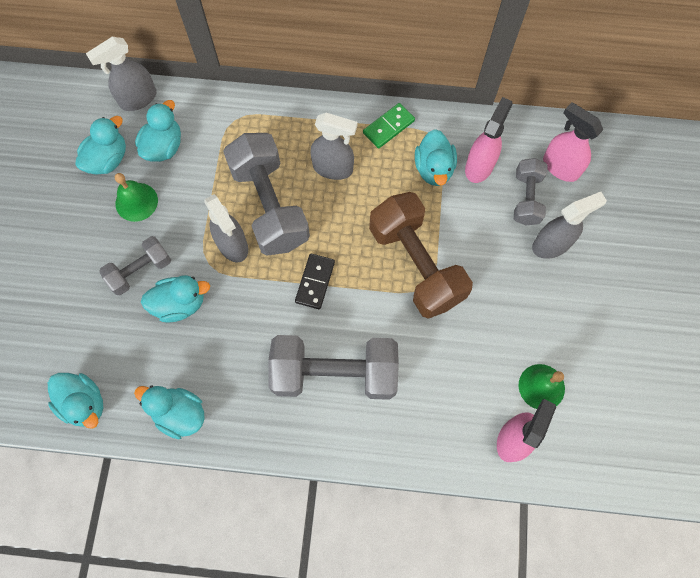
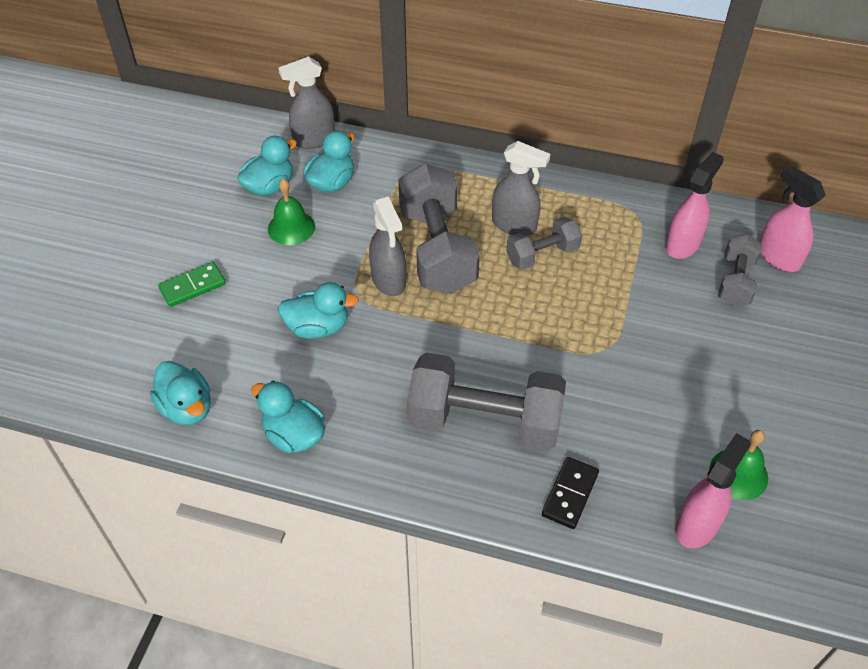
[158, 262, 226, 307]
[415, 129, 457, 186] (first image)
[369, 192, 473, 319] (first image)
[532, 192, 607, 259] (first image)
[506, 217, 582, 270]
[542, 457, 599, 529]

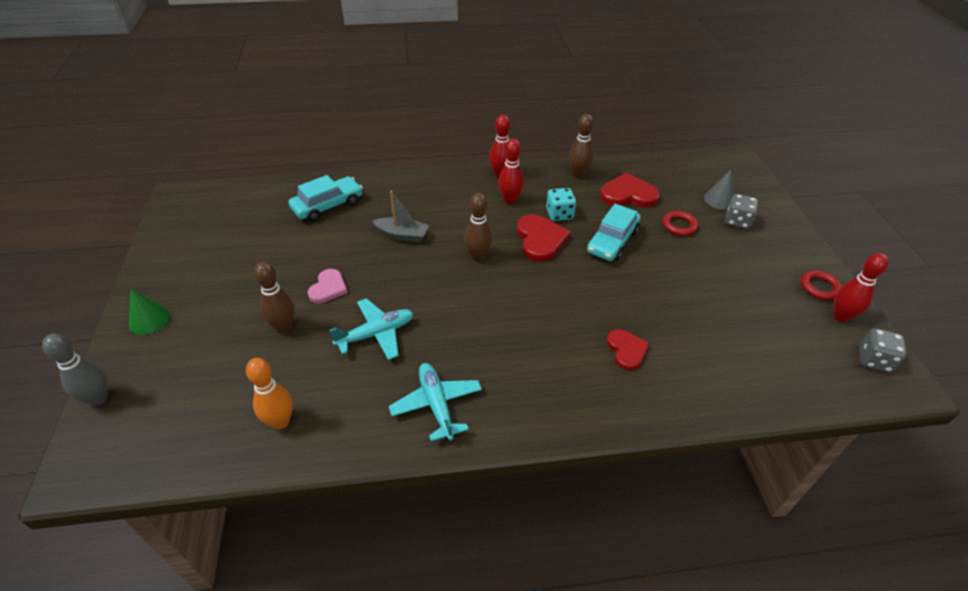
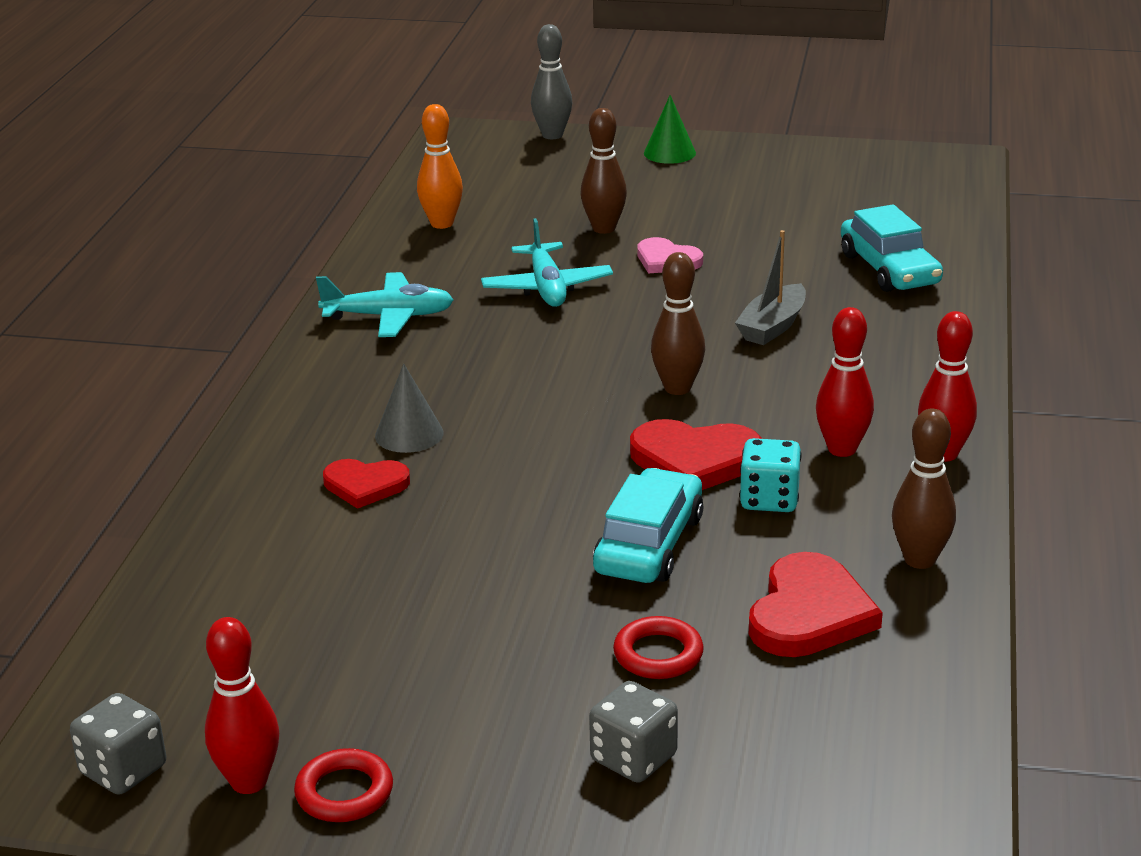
[375, 364, 444, 453]
[593, 468, 703, 583]

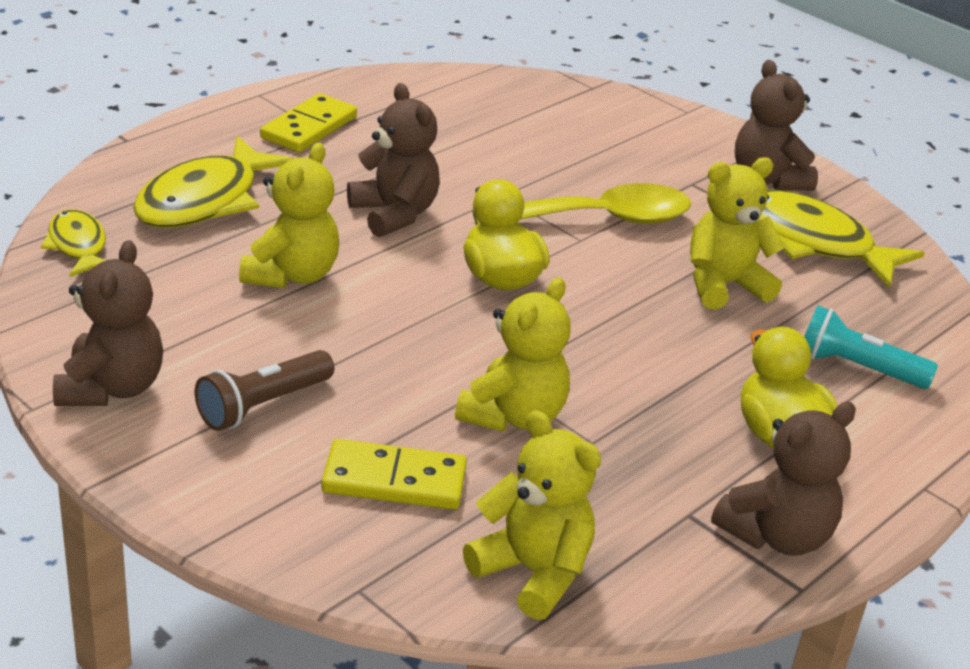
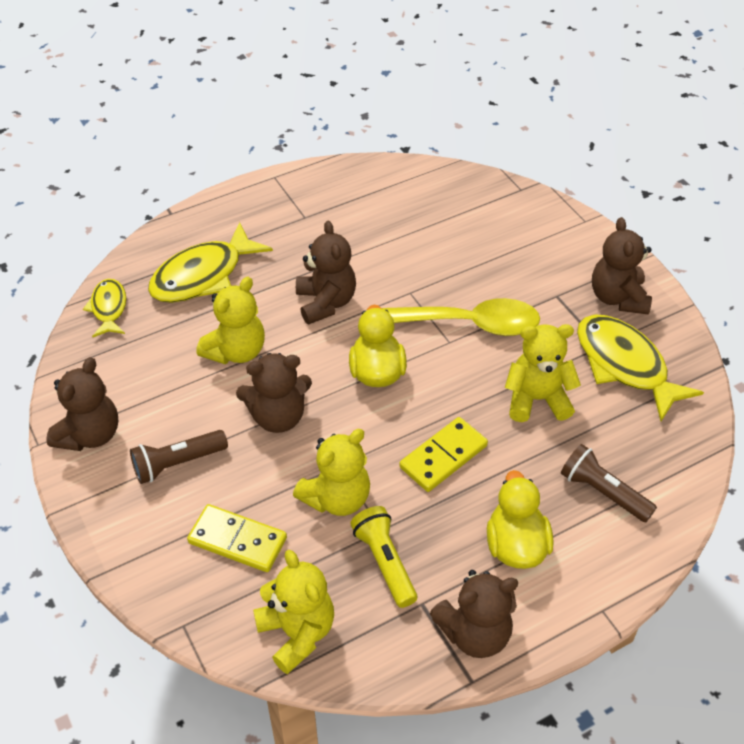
[399, 417, 488, 492]
[561, 444, 657, 522]
[236, 353, 312, 433]
[350, 506, 417, 608]

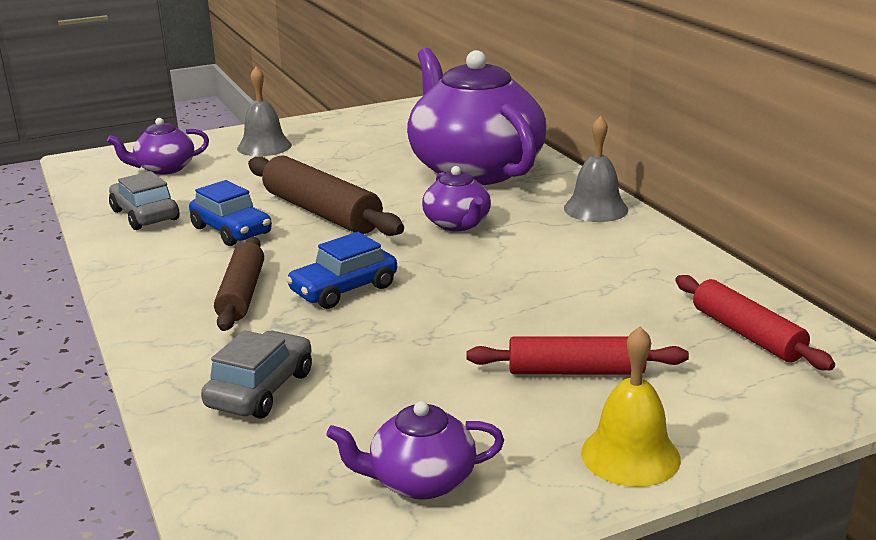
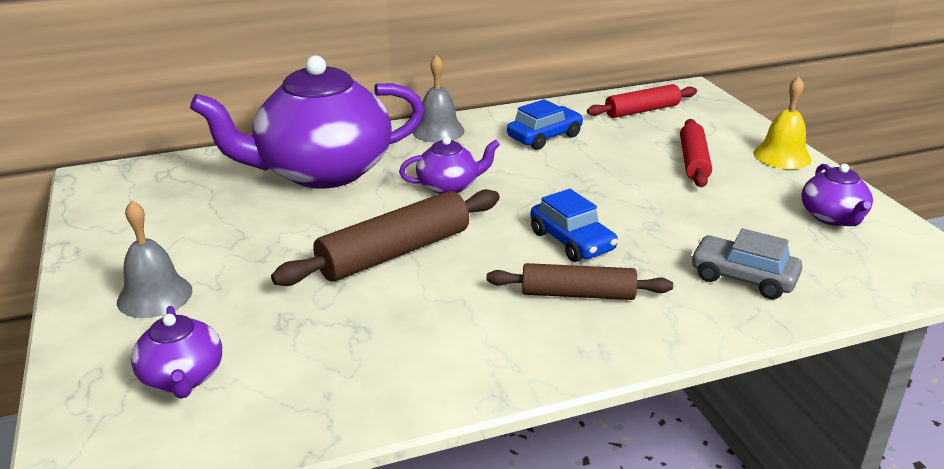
[109, 171, 179, 230] (first image)
[507, 99, 583, 150]

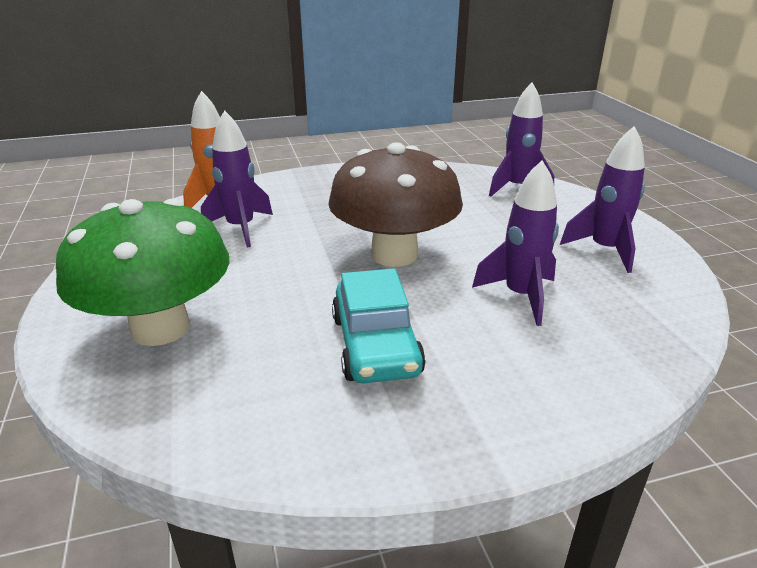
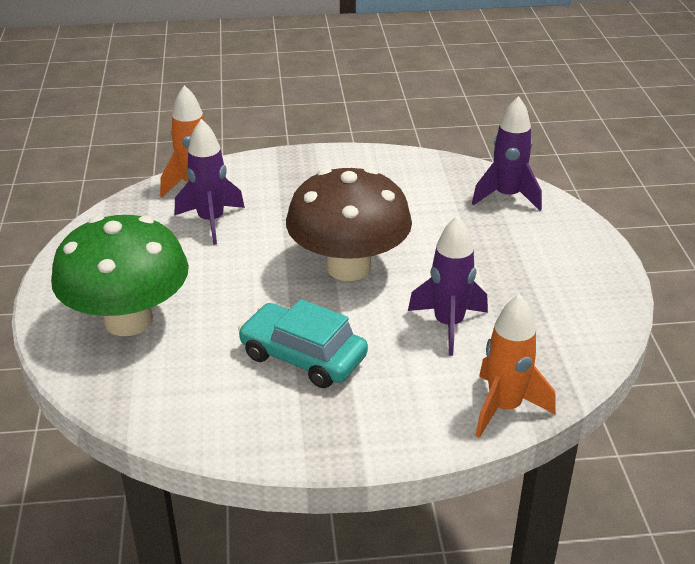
[560, 126, 645, 273] (first image)
[238, 299, 368, 388]
[475, 294, 556, 438]

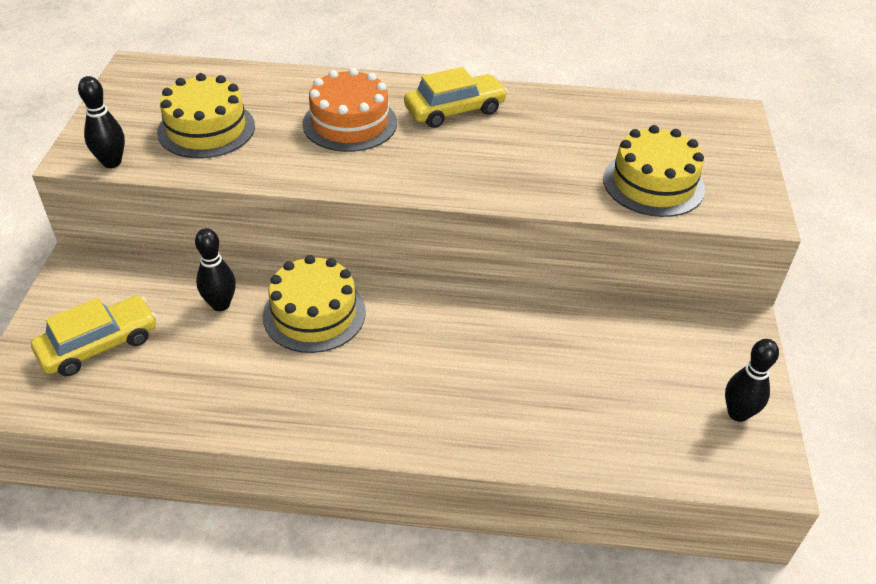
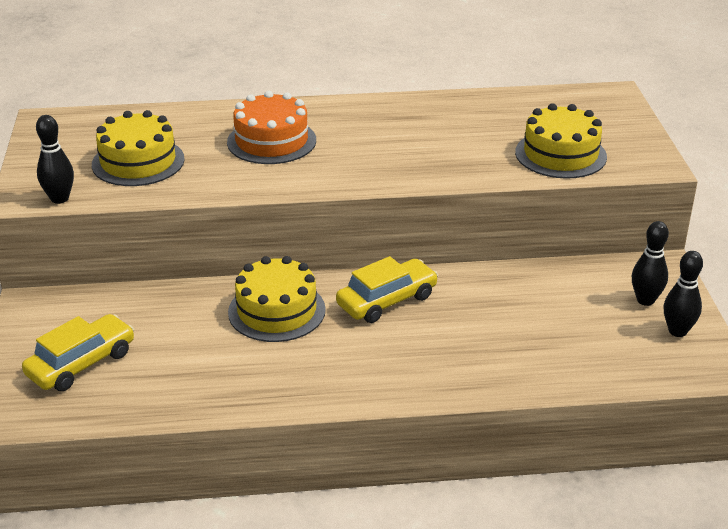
[336, 256, 438, 323]
[632, 221, 669, 306]

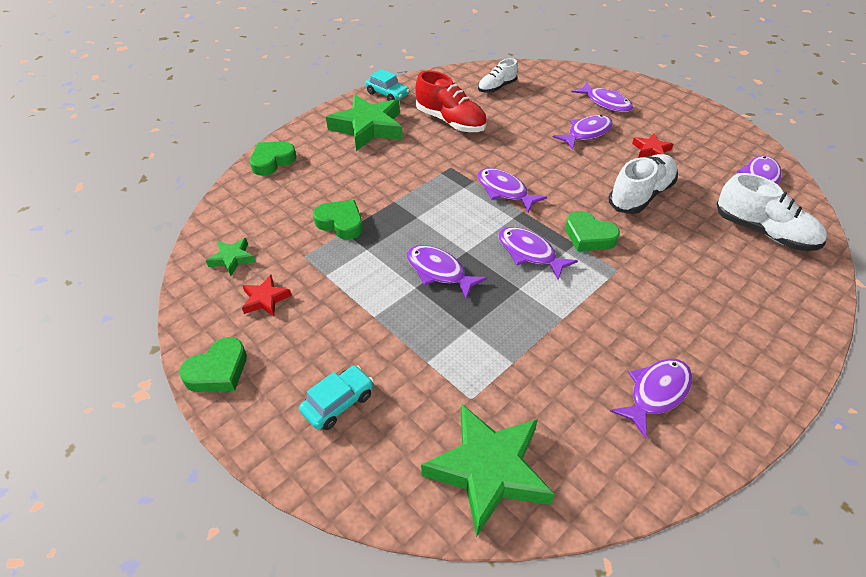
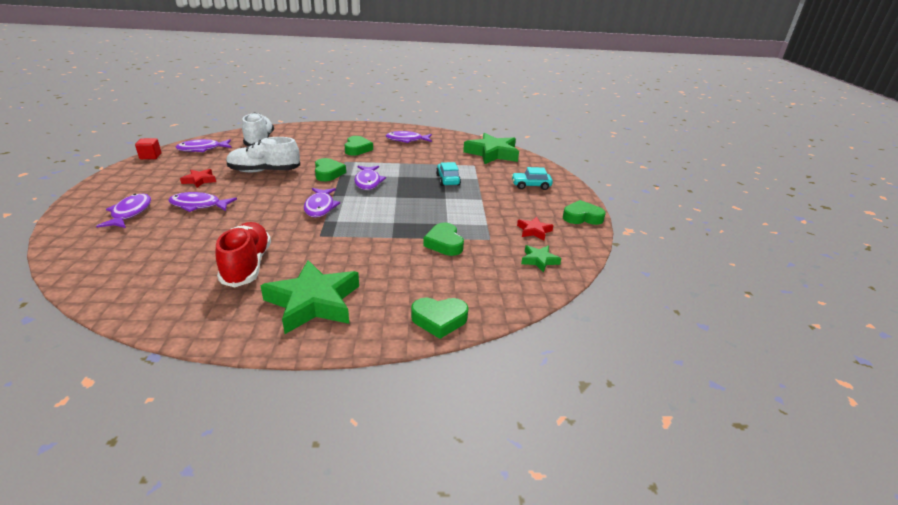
[478, 58, 518, 93] (first image)
[436, 162, 461, 186]
[407, 245, 487, 299] (first image)
[345, 136, 373, 156]
[135, 138, 161, 159]

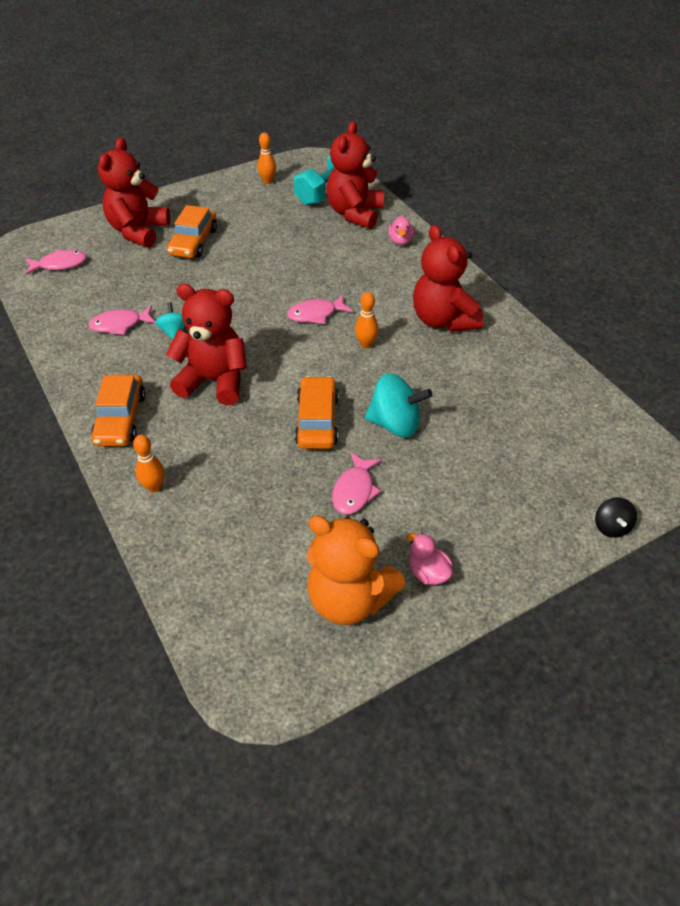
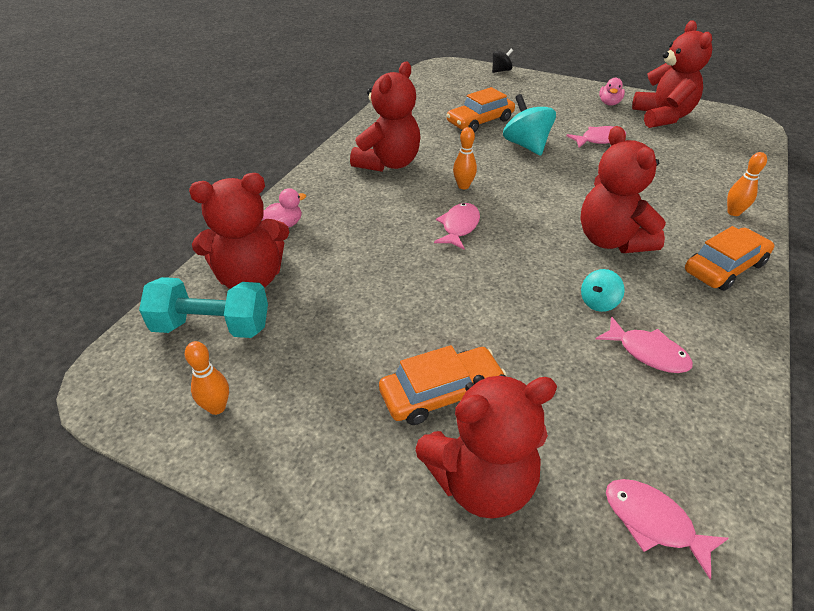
[434, 203, 480, 250]
[446, 87, 515, 132]
[632, 20, 712, 128]

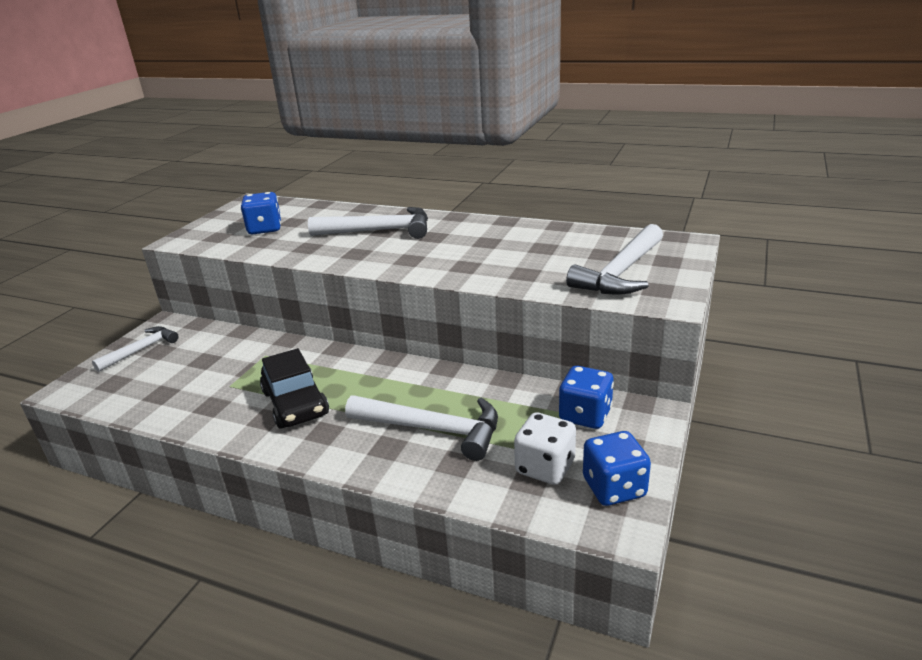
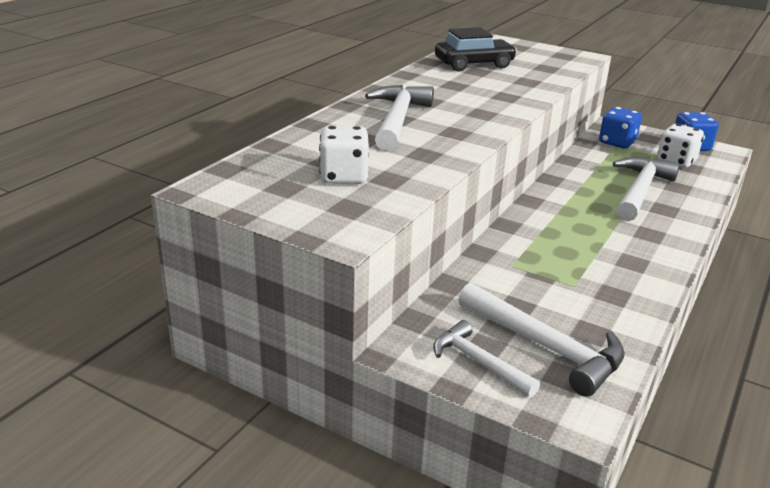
[319, 126, 369, 184]
[459, 283, 625, 397]
[435, 27, 517, 71]

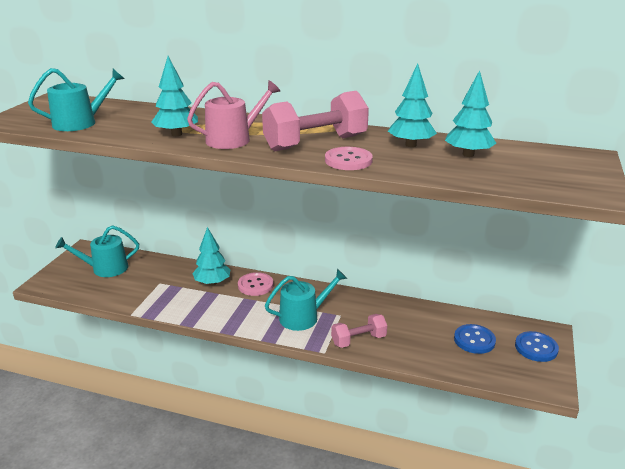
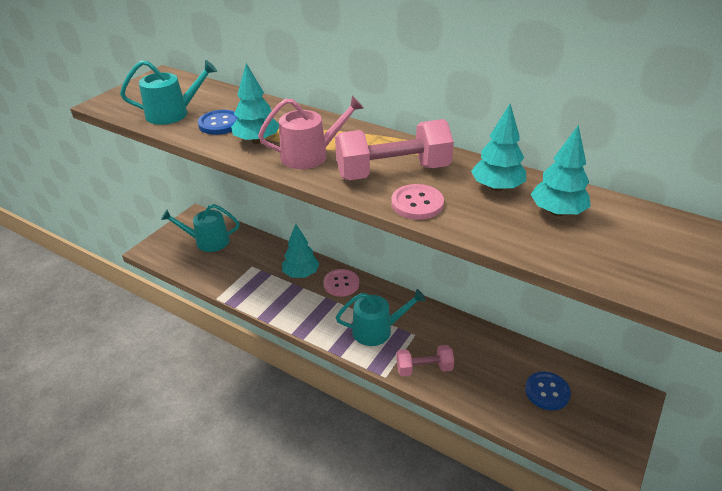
[198, 110, 238, 135]

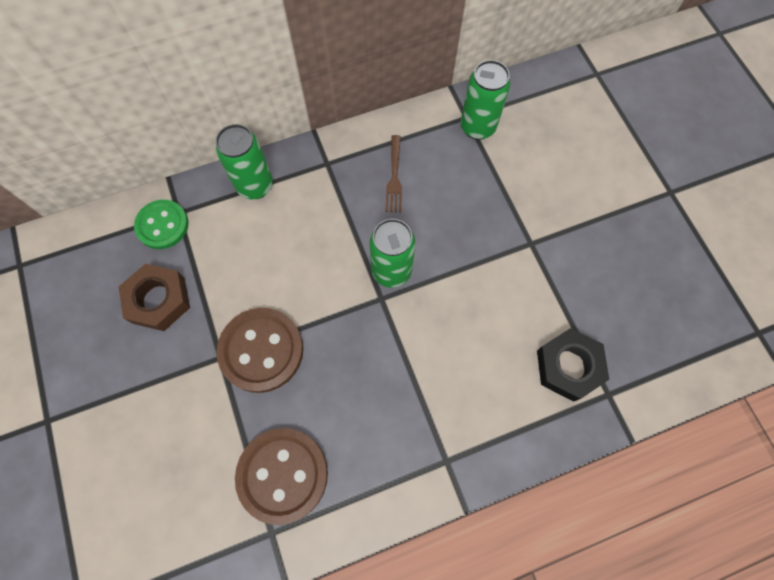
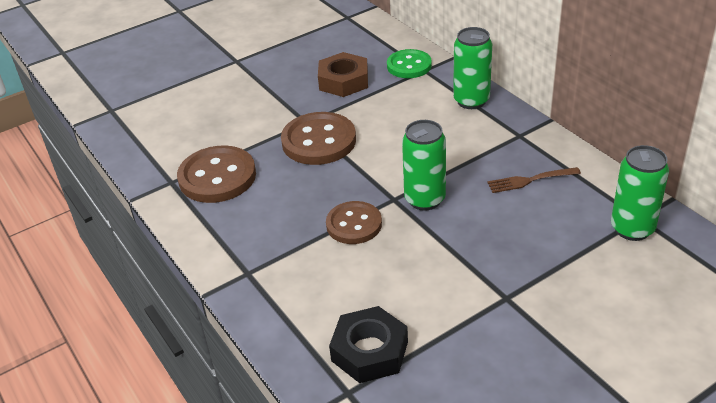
[326, 201, 382, 244]

